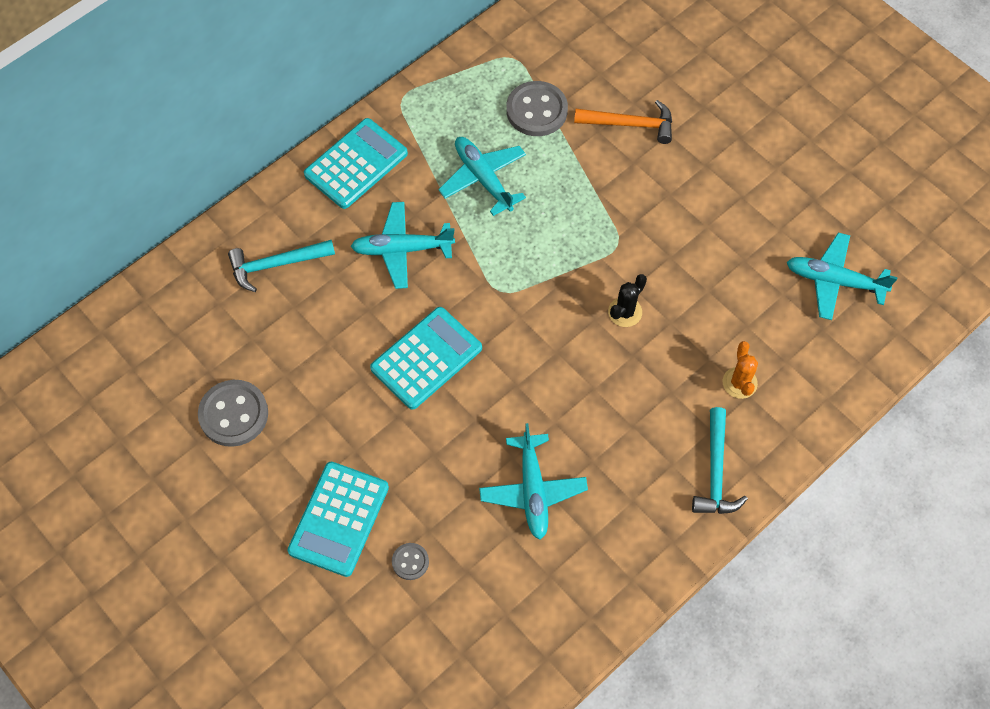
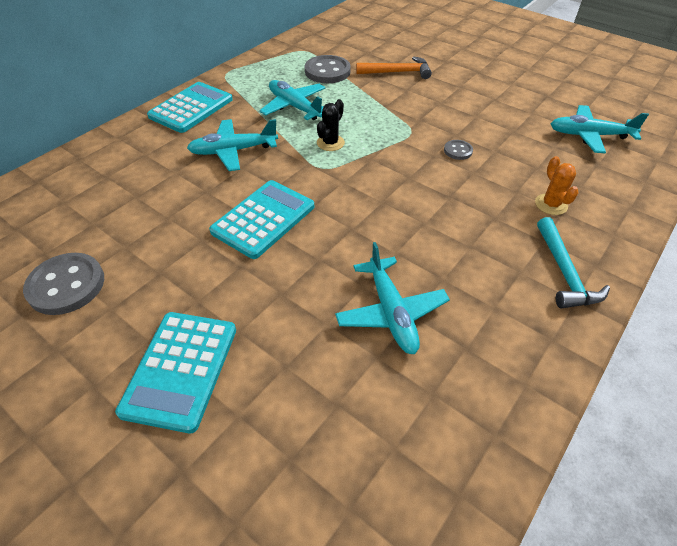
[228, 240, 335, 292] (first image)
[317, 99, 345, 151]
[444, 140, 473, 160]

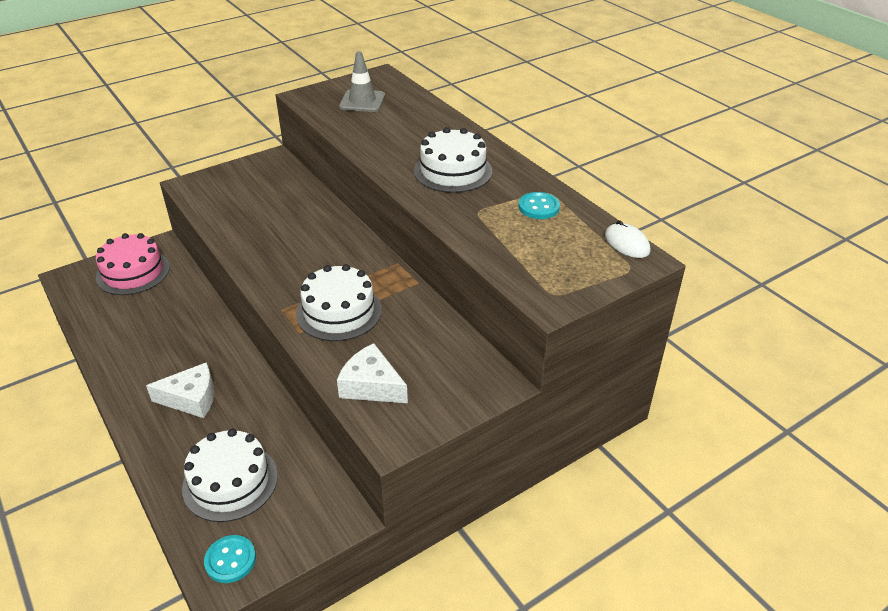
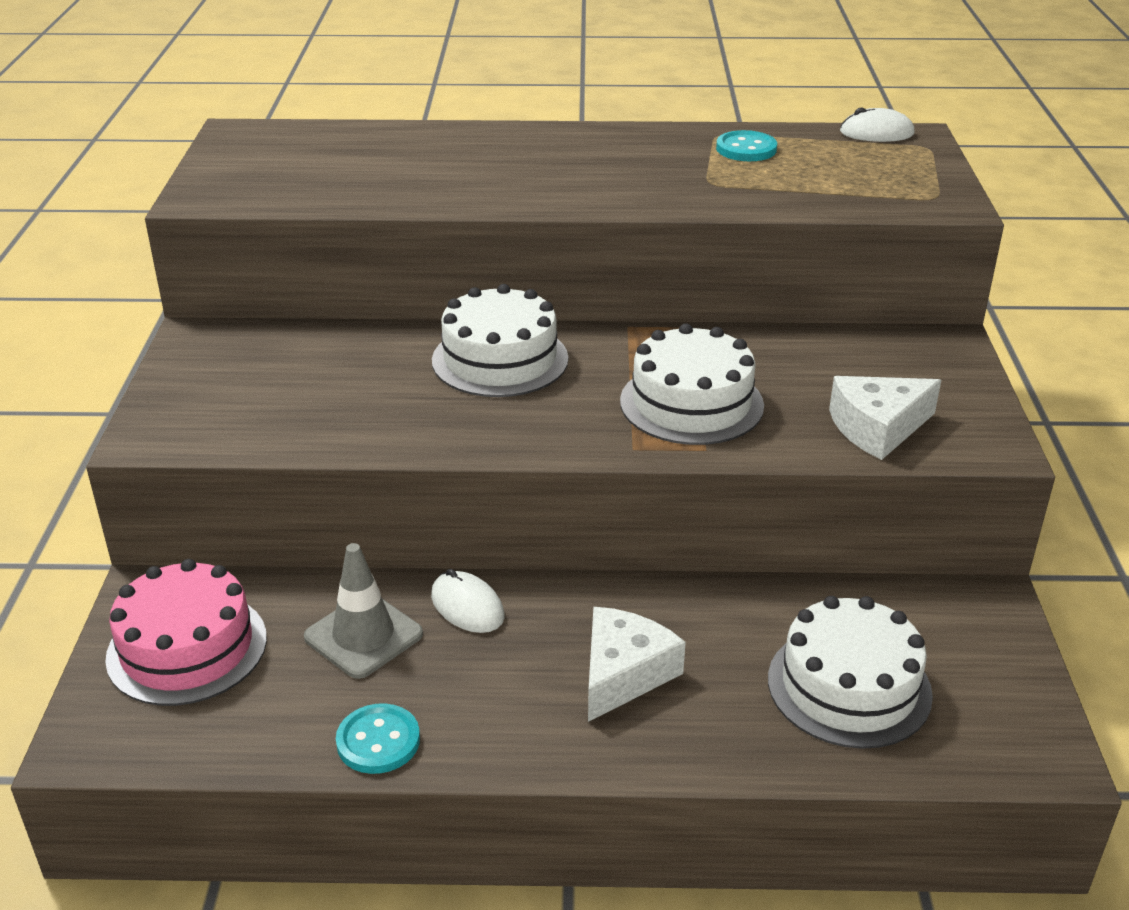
[304, 543, 423, 679]
[432, 284, 568, 397]
[336, 703, 420, 774]
[431, 569, 505, 633]

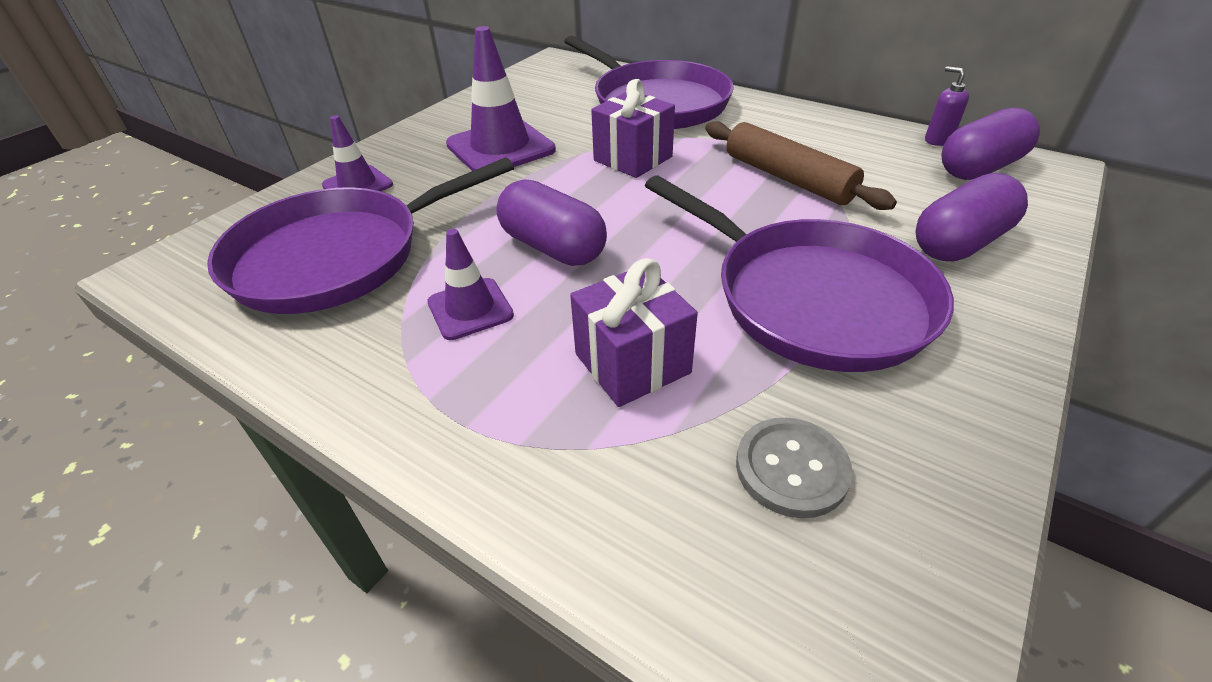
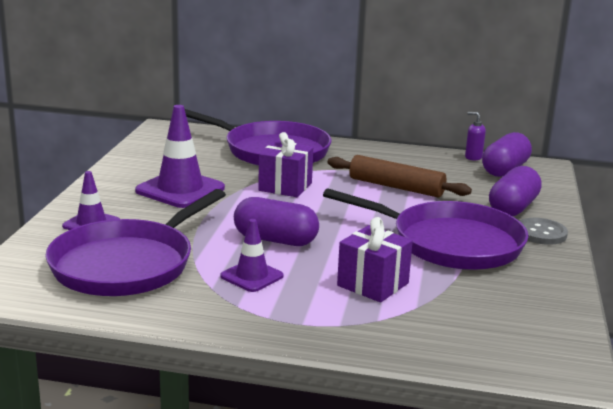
[520, 218, 568, 245]

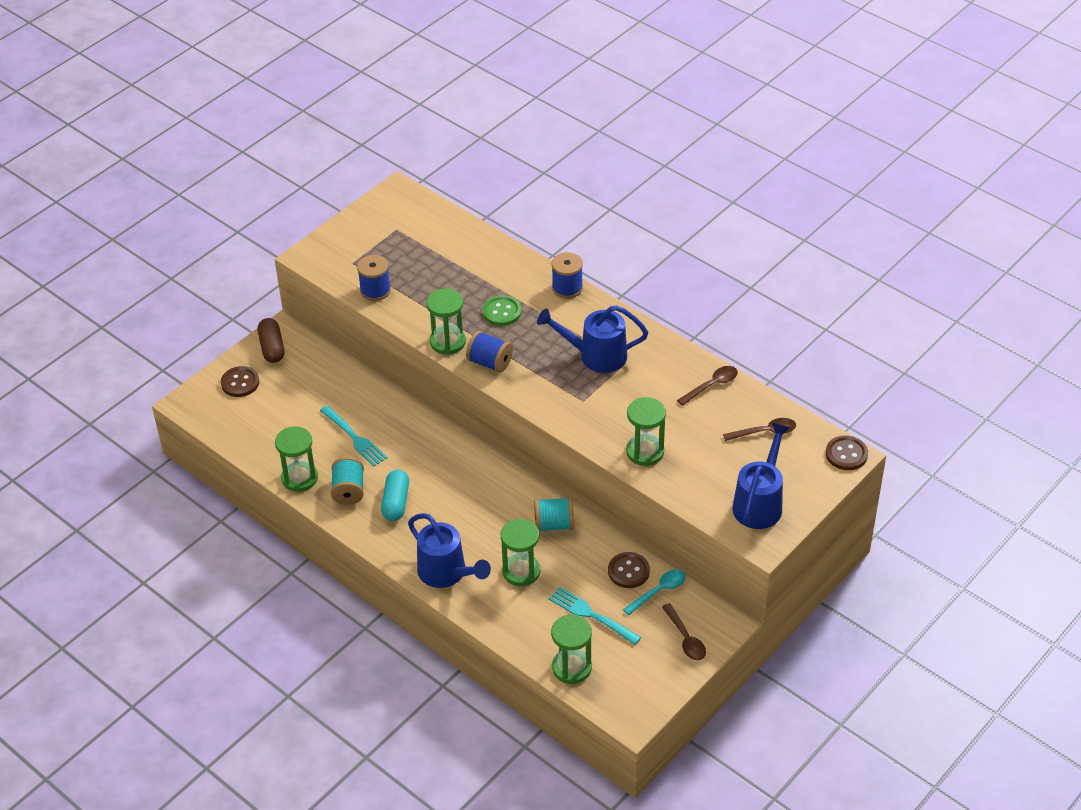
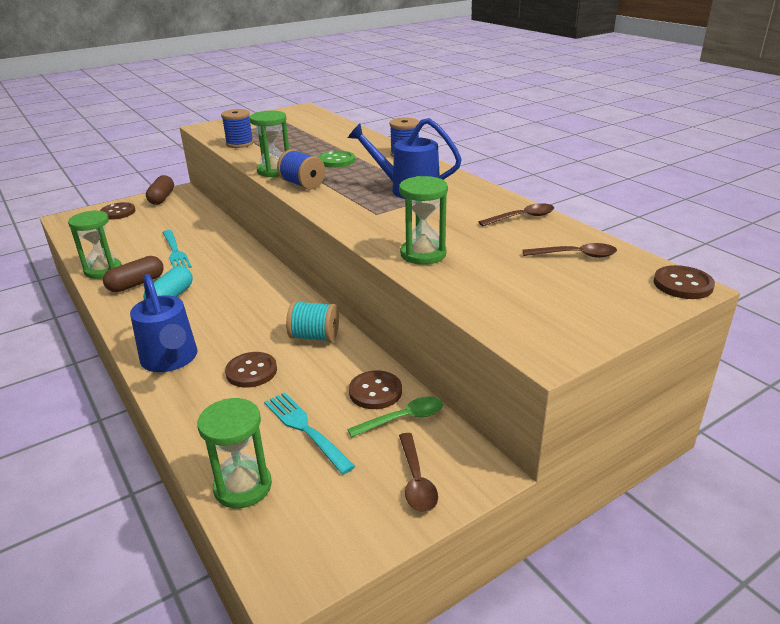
[733, 423, 790, 529] (first image)
[103, 256, 164, 292]
[225, 352, 277, 388]
[347, 397, 443, 437]

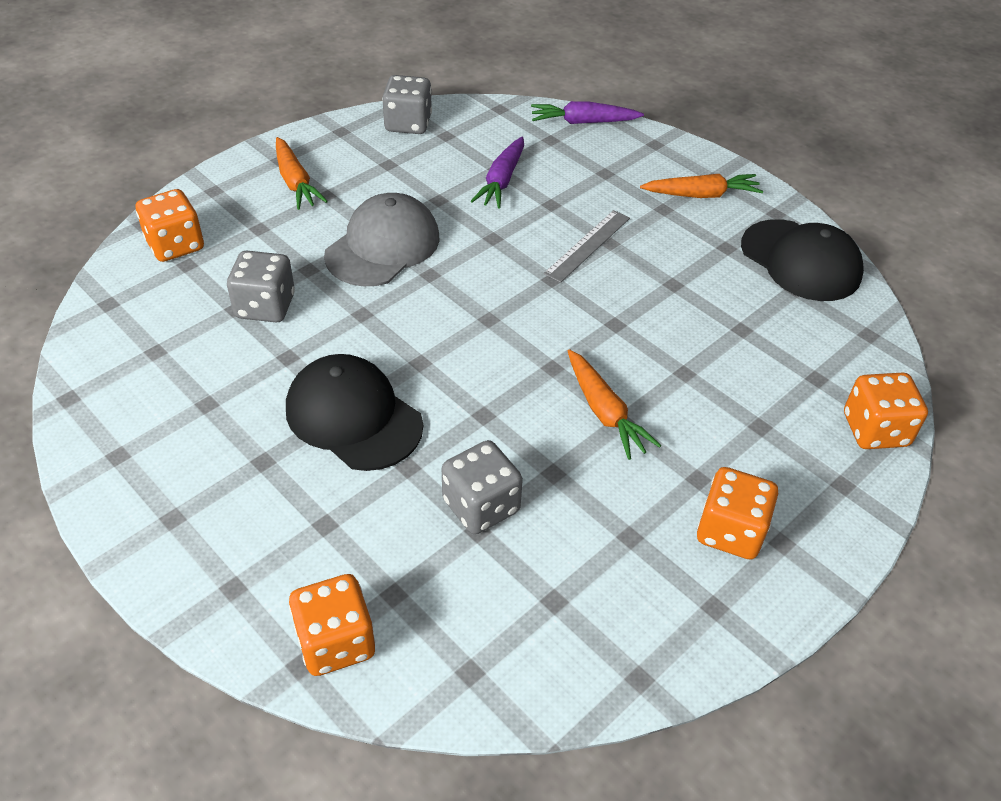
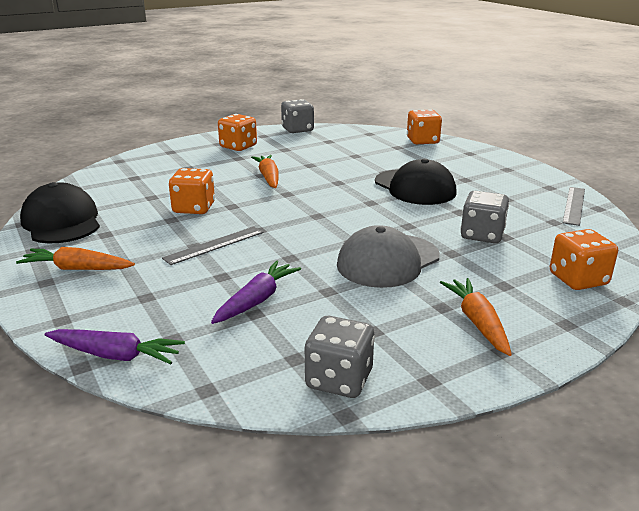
[169, 168, 215, 214]
[281, 99, 314, 133]
[563, 187, 585, 226]

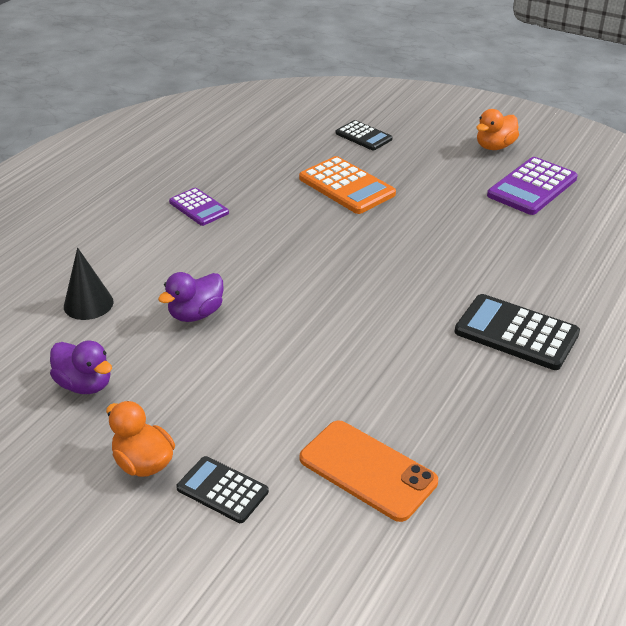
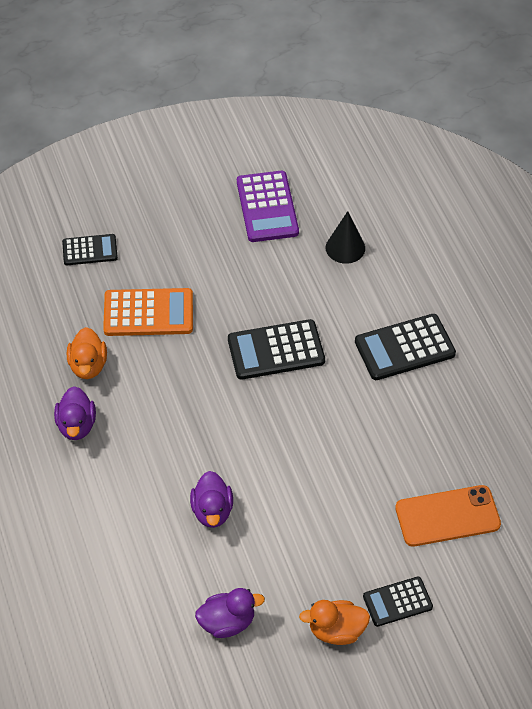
[67, 327, 107, 379]
[54, 386, 96, 440]
[326, 211, 365, 264]
[228, 319, 325, 380]

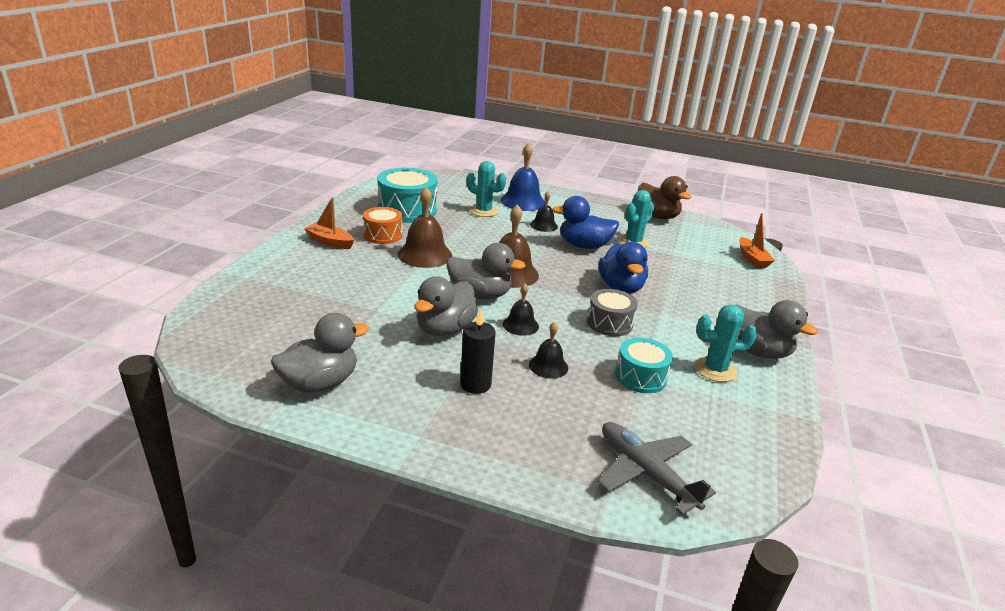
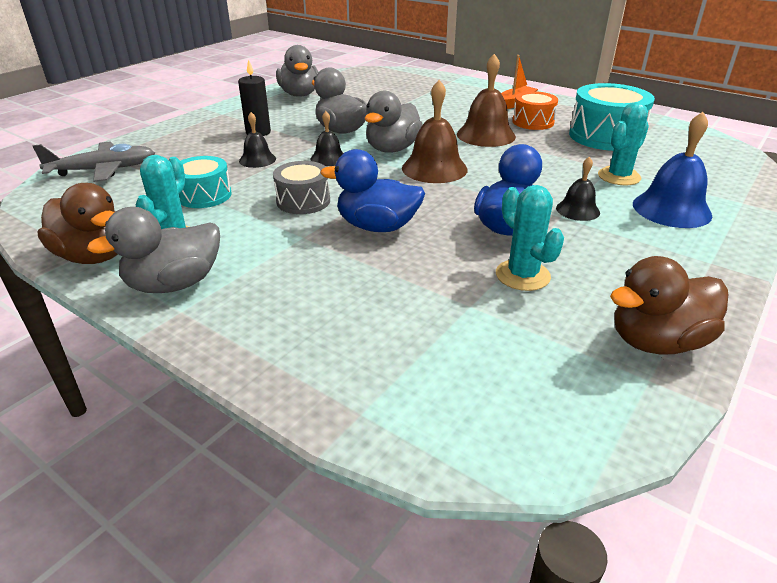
[739, 213, 775, 268] (first image)
[37, 183, 118, 264]

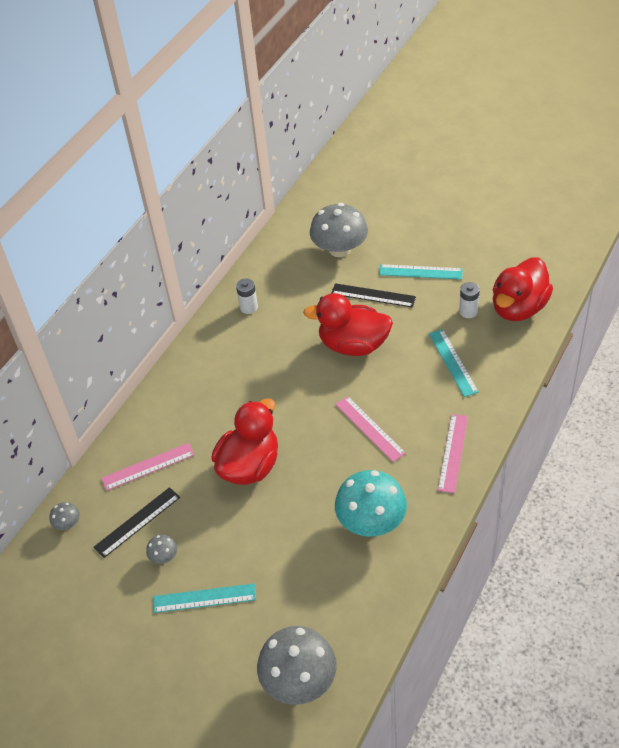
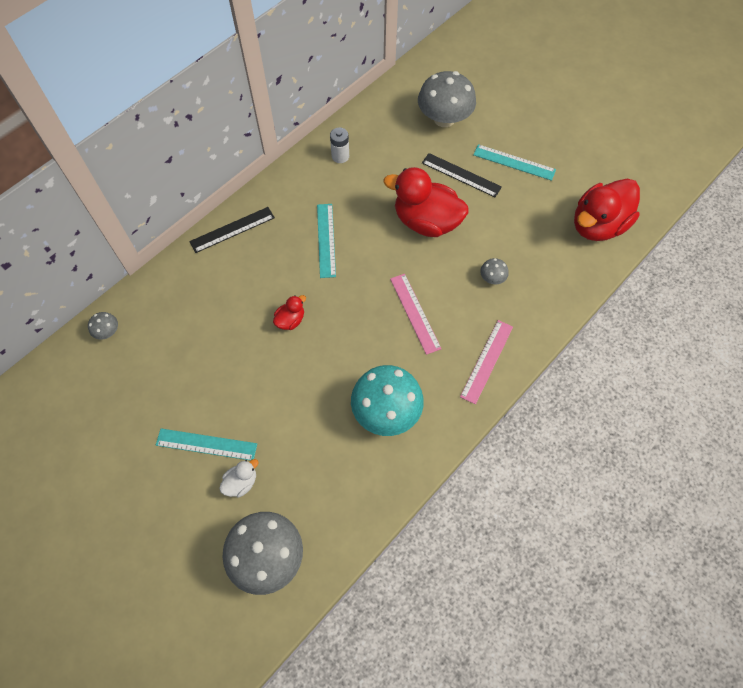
[459, 282, 480, 318] (first image)
[317, 204, 336, 278]
[273, 295, 306, 330]
[101, 443, 195, 491] (first image)
[189, 207, 275, 253]
[480, 258, 509, 284]
[219, 459, 259, 498]

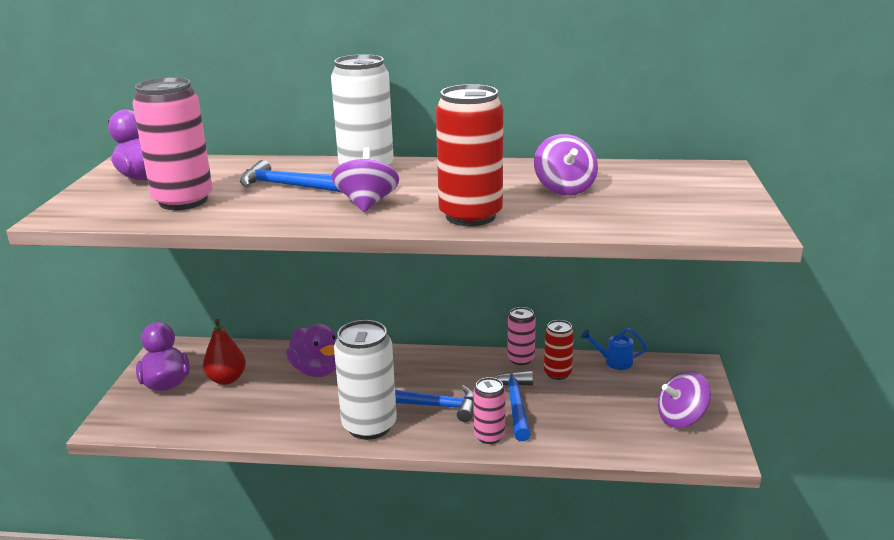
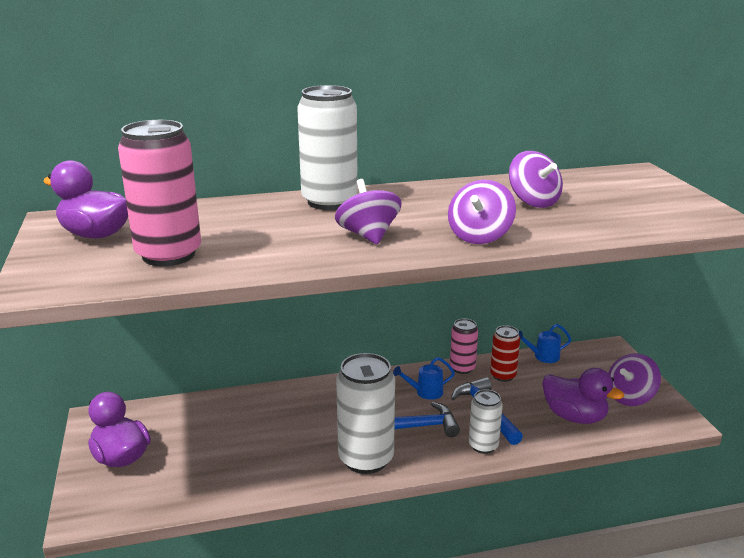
[448, 180, 516, 244]
[240, 160, 341, 192] (first image)
[203, 319, 246, 385] (first image)
[542, 368, 624, 424]
[469, 389, 503, 454]
[393, 357, 455, 400]

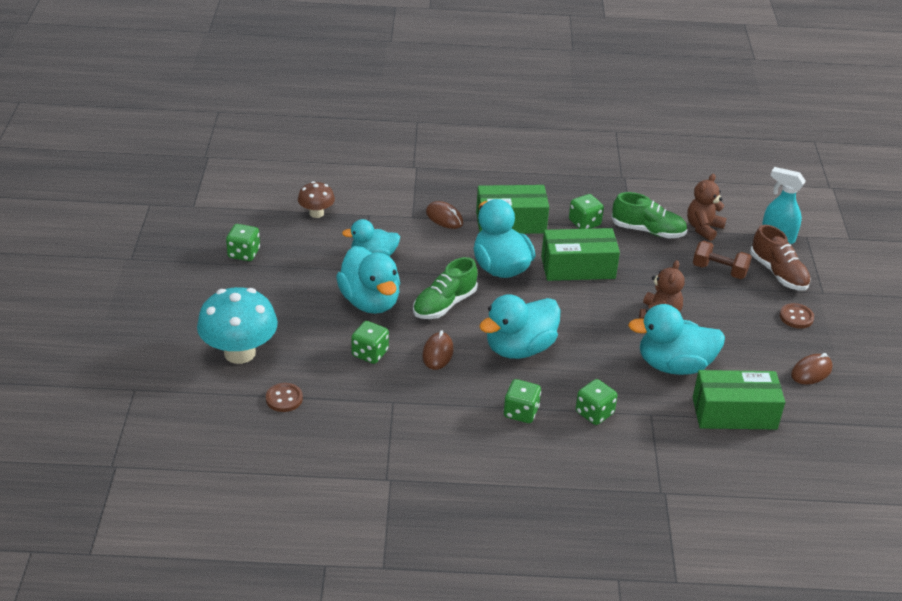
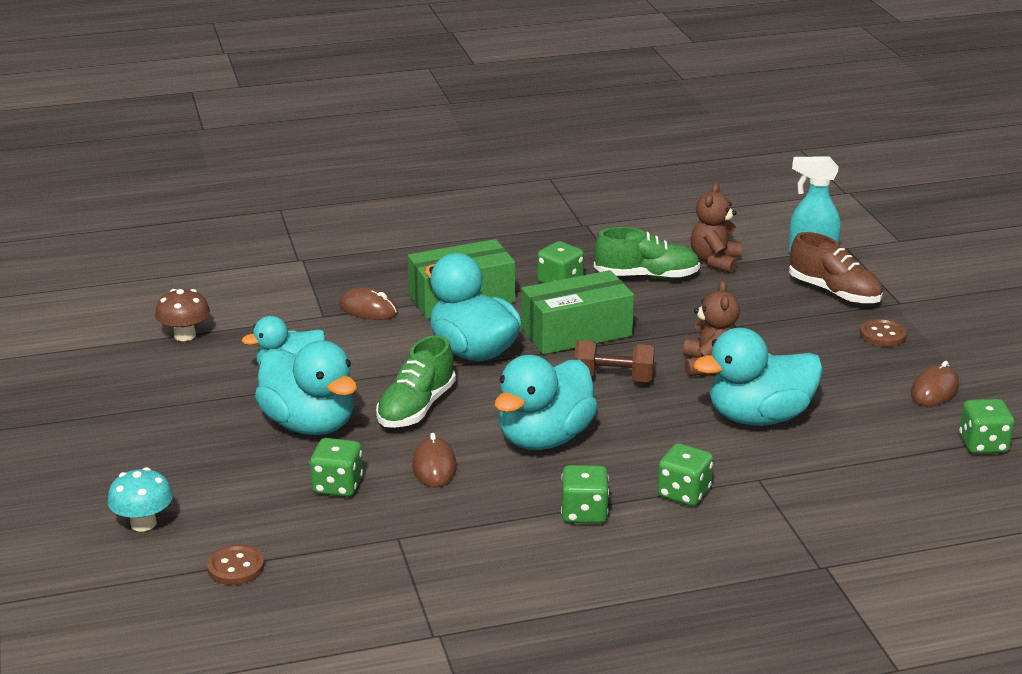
[959, 399, 1014, 454]
[574, 340, 655, 382]
[107, 467, 173, 532]
[693, 370, 785, 429] (first image)

